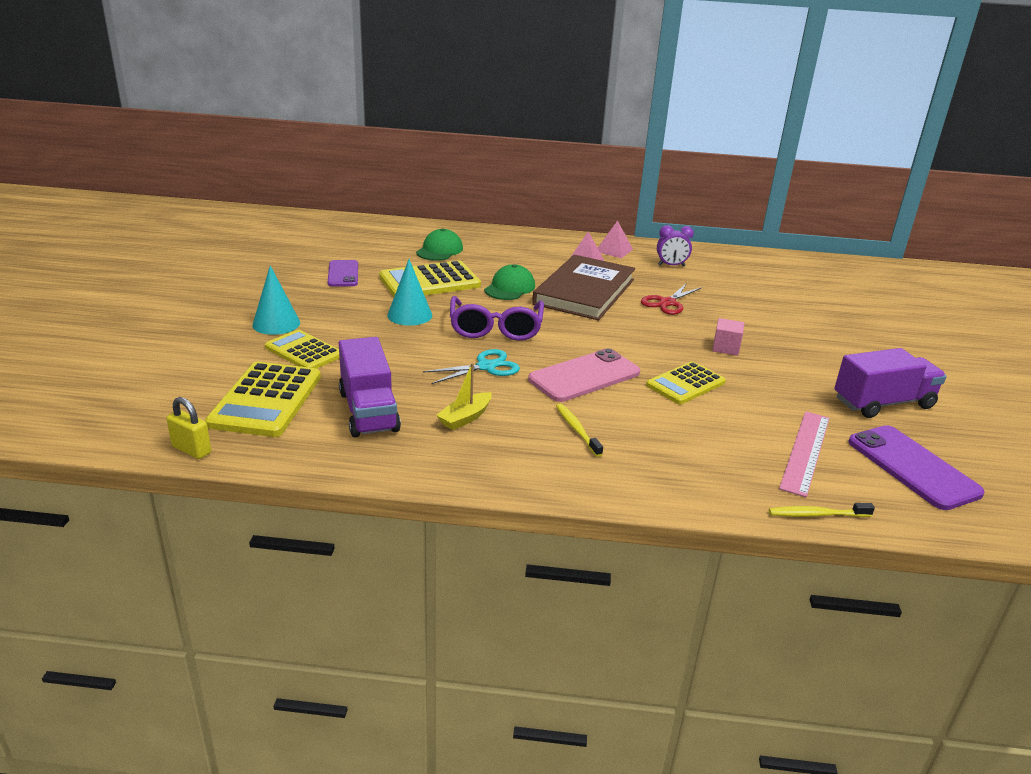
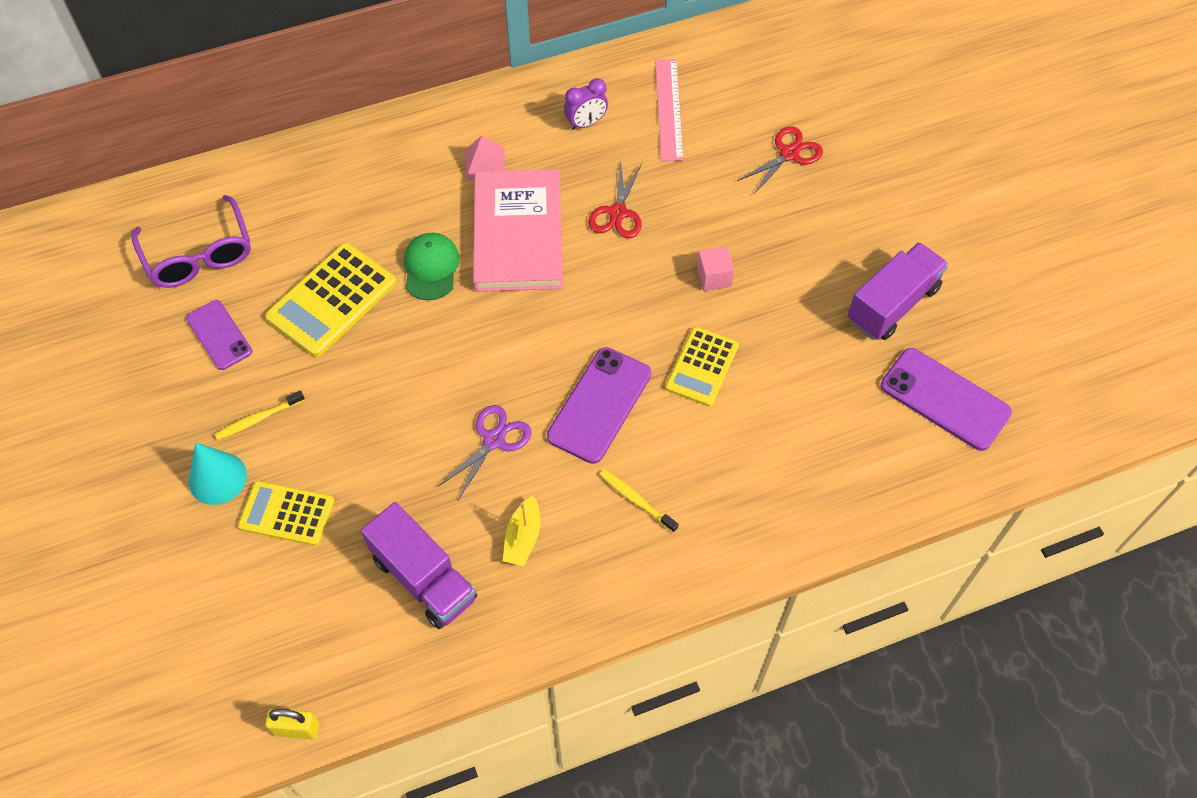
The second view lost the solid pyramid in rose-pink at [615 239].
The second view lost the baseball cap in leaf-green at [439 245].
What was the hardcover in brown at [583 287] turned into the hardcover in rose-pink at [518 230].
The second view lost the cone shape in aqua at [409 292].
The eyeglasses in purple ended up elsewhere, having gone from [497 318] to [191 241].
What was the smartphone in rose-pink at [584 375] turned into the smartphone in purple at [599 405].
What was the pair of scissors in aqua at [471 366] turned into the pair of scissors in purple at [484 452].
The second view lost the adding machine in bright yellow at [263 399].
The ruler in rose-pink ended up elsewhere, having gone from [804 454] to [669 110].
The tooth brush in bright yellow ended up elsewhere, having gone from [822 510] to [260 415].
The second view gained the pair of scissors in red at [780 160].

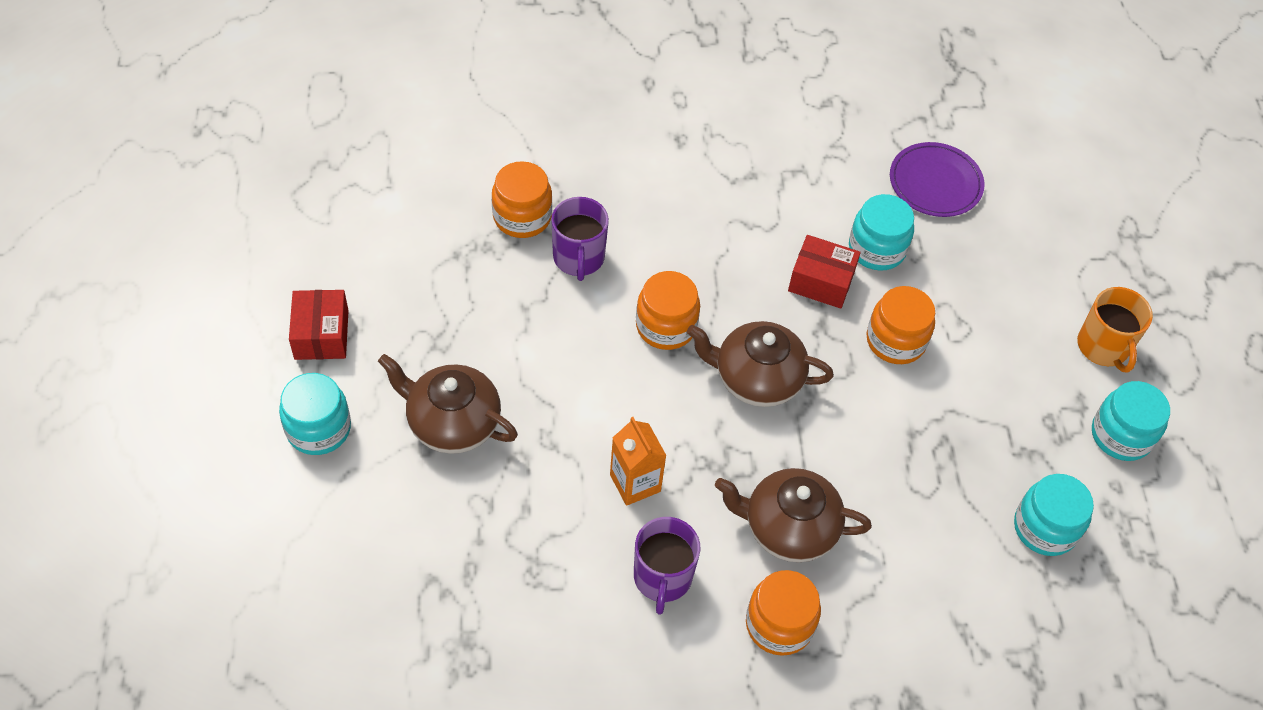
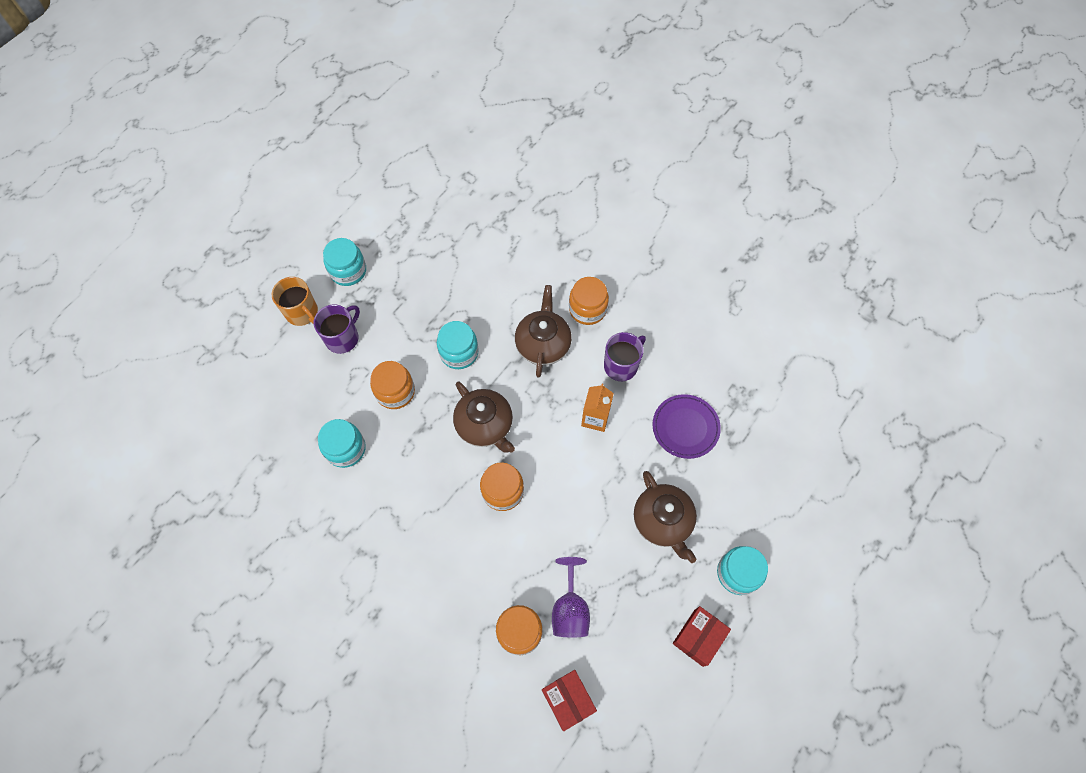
The plate in purple ended up elsewhere, having gone from [937 179] to [687 426].
The coffee mug in purple ended up elsewhere, having gone from [580 239] to [337 329].
The parcel in red ended up elsewhere, having gone from [824 272] to [569 700].
The coffee mug in bright orange at [1115 329] ended up facing another way, 105 degrees clockwise from before.
The teapot in brown at [793 515] ended up facing another way, 135 degrees counterclockwise from before.
The jam jar in aqua ended up elsewhere, having gone from [1054 515] to [458 345].
The second view gained the chalice in purple at [571 597].

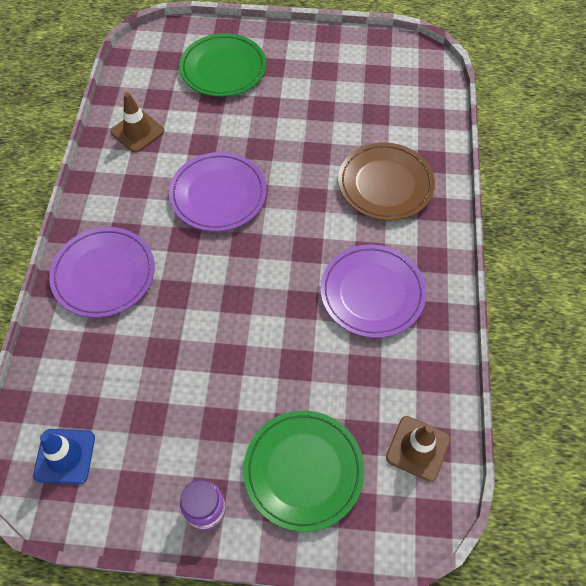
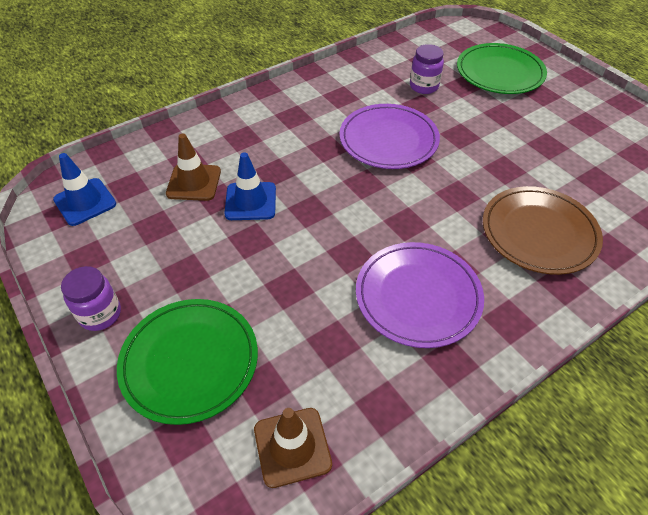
The road cone in brown ended up elsewhere, having gone from [137 122] to [193 167].
The second view lost the plate in purple at [102 272].
The second view gained the jam jar in purple at [427 69].
The second view gained the road cone in blue at [250 186].

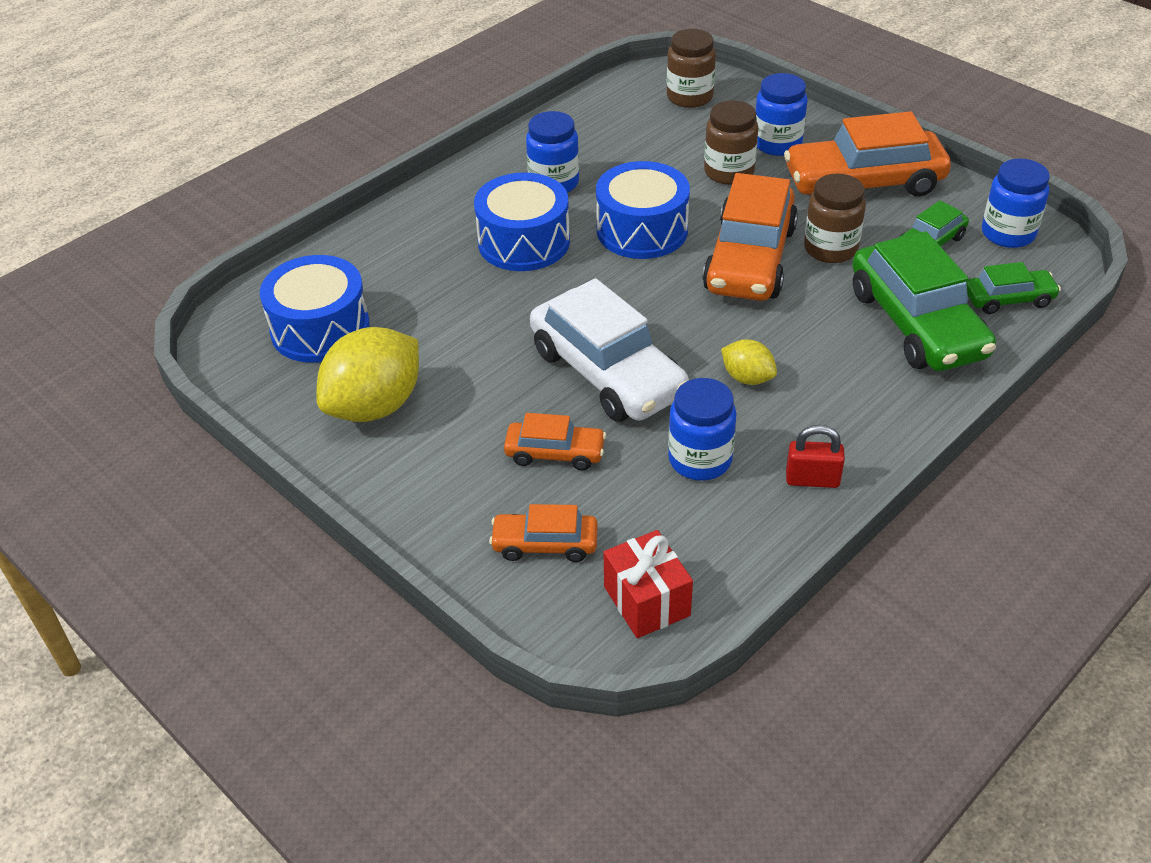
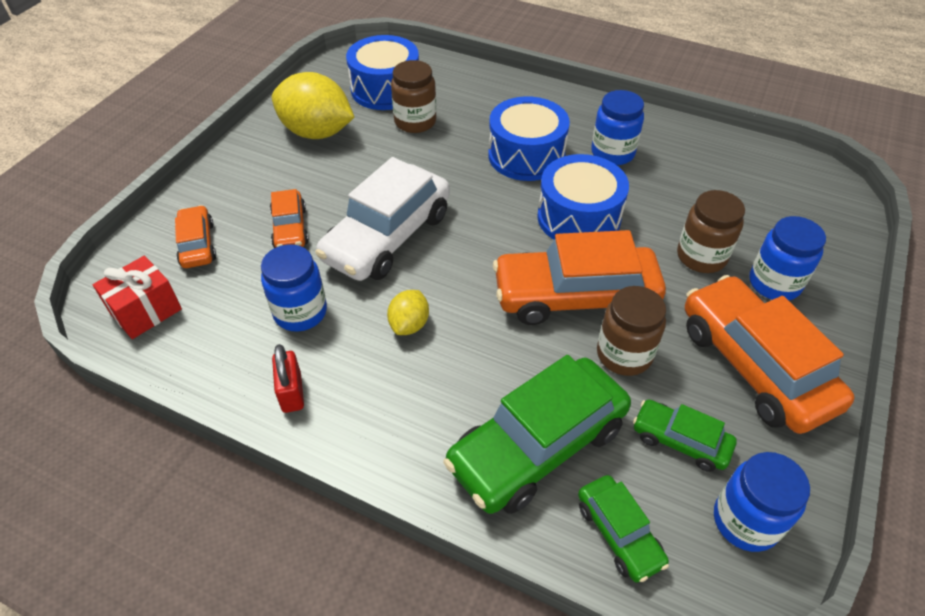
The jam jar in brown ended up elsewhere, having gone from [691 68] to [413 96].

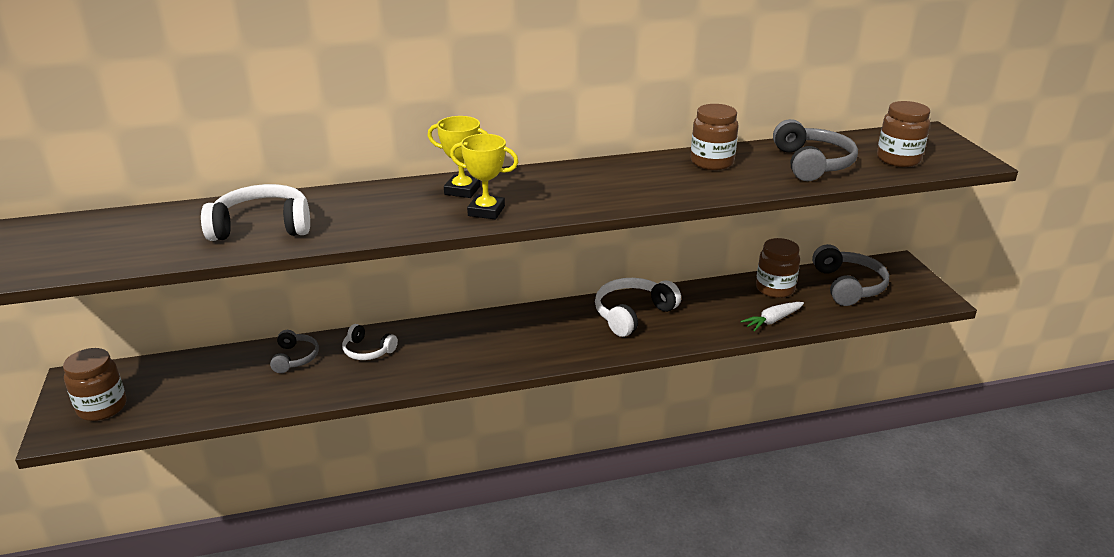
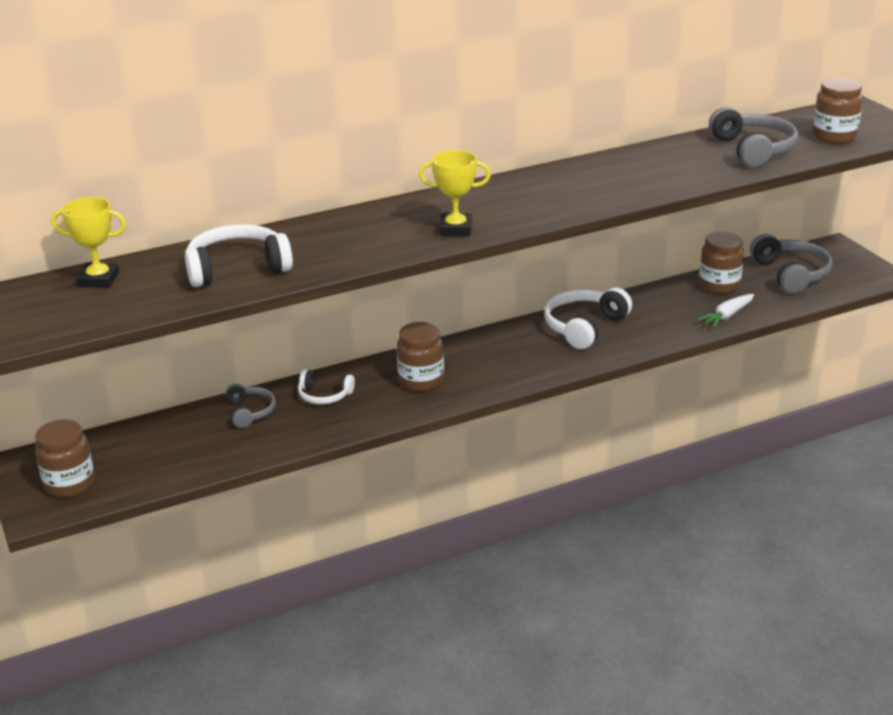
The jam jar in brown ended up elsewhere, having gone from [715 137] to [420 357].
The trophy in bright yellow ended up elsewhere, having gone from [458 157] to [88 242].

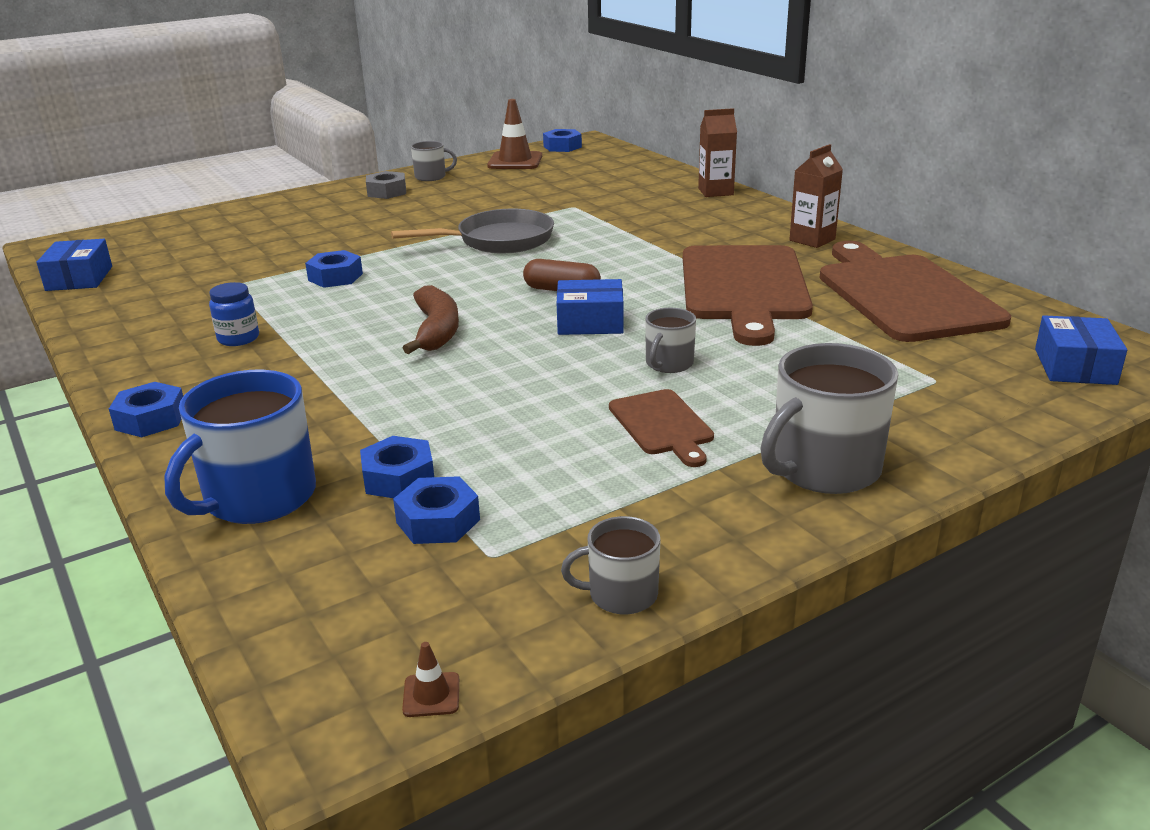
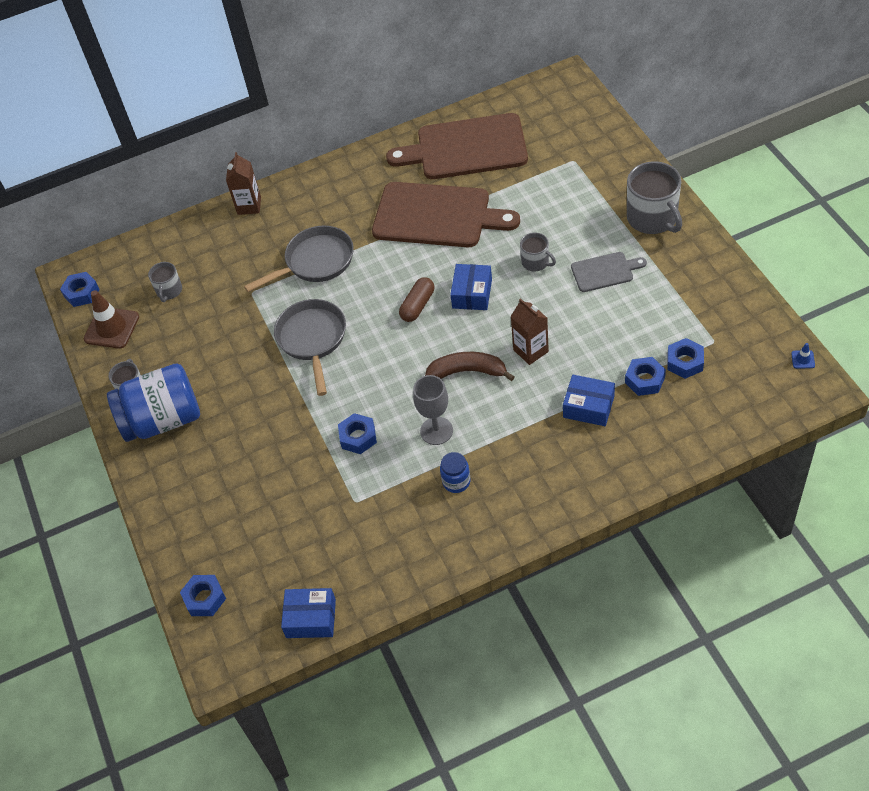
The milk carton in brown ended up elsewhere, having gone from [816 196] to [529 331].
Where the hexagon nut in grey stood at [386 185], the jam jar in blue came to stand at [153 402].
The parcel in blue ended up elsewhere, having gone from [1081 350] to [589 400].
The second view lost the coffee mug in blue at [240 447].
The hexagon nut in blue ended up elsewhere, having gone from [146 409] to [203 595].
What was the bread board in brown at [661 428] turned into the bread board in grey at [609 272].
The coffee mug in grey ended up elsewhere, having gone from [610 565] to [165 282].
What was the road cone in brown at [430 679] turned into the road cone in blue at [803 355].
The second view gained the frying pan in grey at [299 259].
The second view gained the chalice in grey at [433 410].

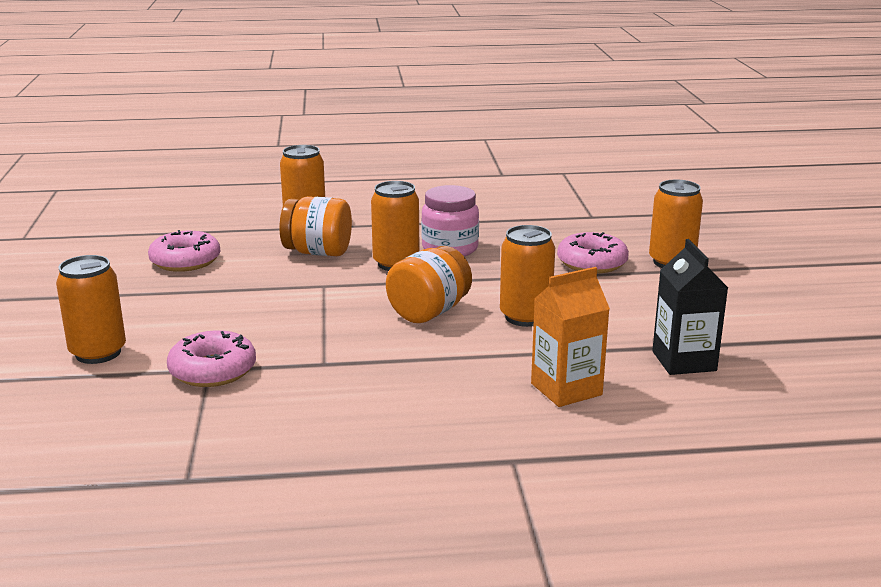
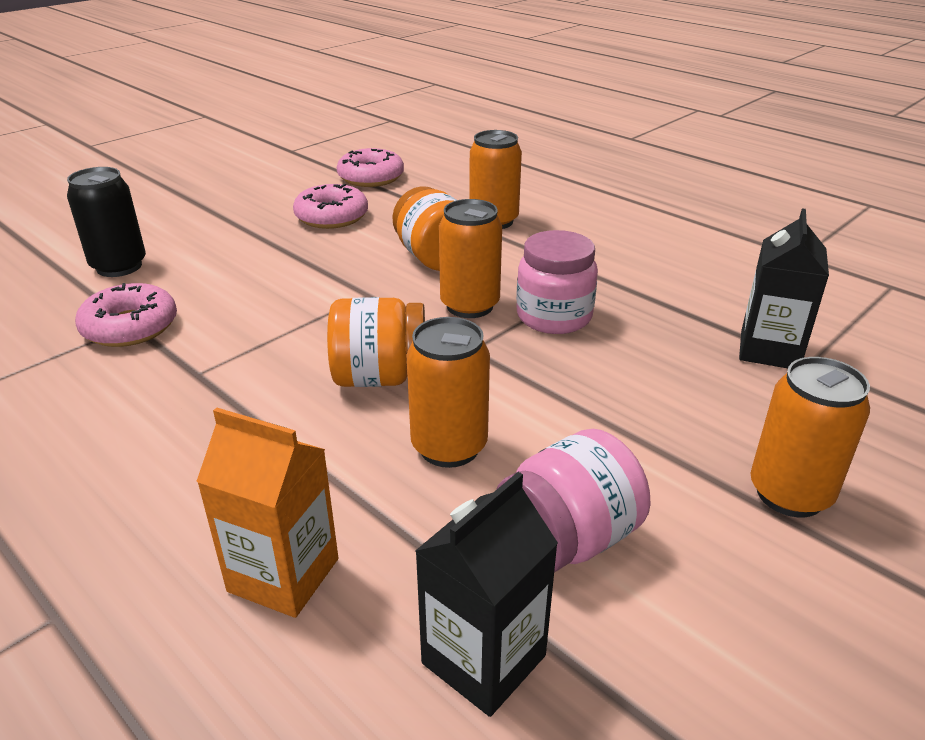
The doughnut in rose-pink ended up elsewhere, having gone from [593 252] to [370 167].
What was the tin in bright orange at [91 309] turned into the tin in ebony at [106 222].
The second view gained the milk carton in ebony at [784 288].
The second view gained the jam jar in rose-pink at [573 500].

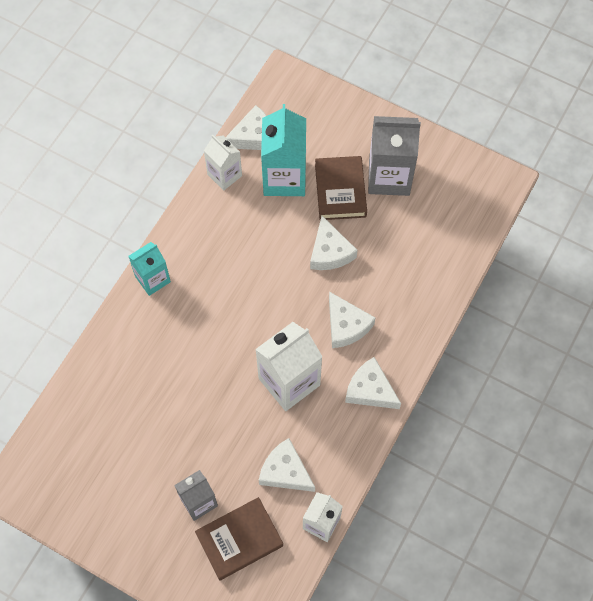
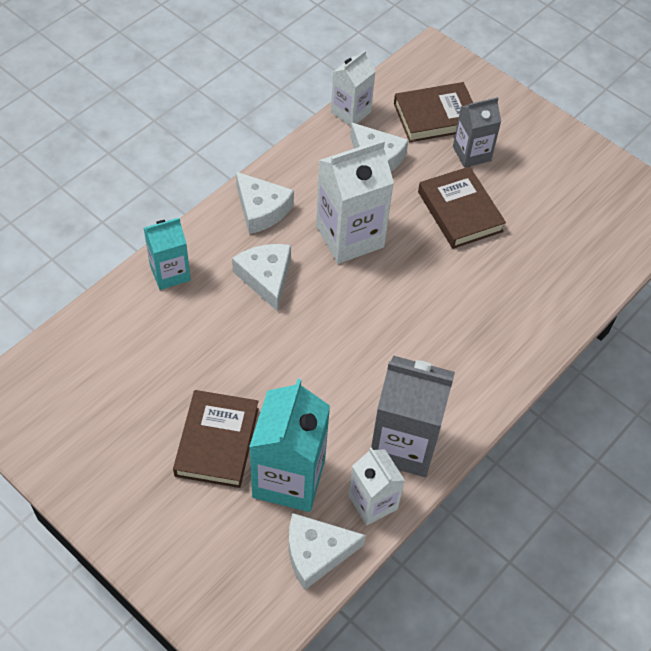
The milk carton in grey ended up elsewhere, having gone from [394 156] to [413 416].
The second view lost the cheese in white at [334 243].
The milk carton in aqua ended up elsewhere, having gone from [149 269] to [167 254].
The second view gained the hardcover in brown at [462 207].

